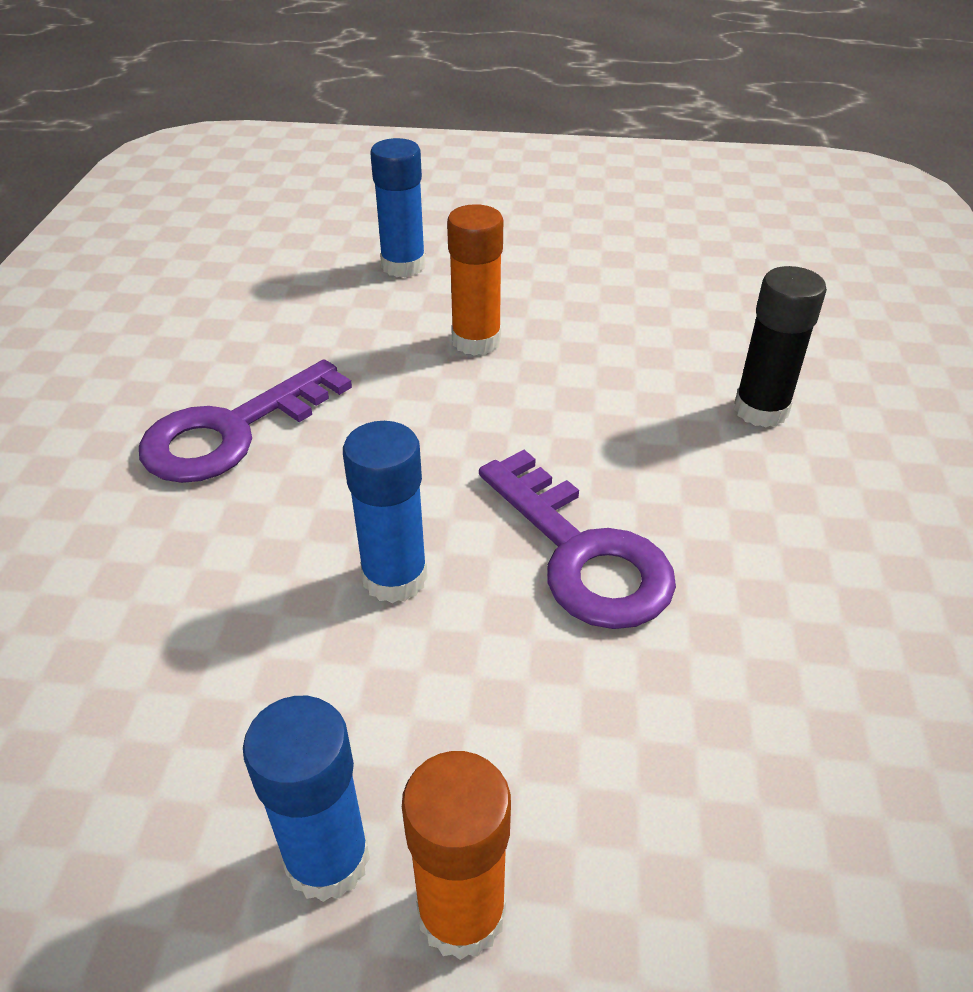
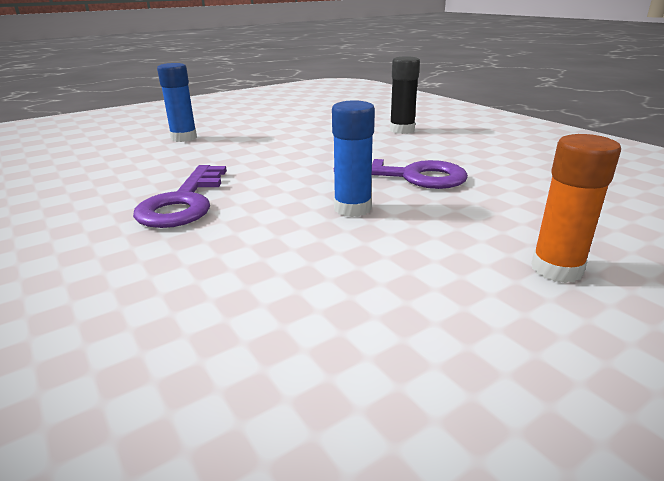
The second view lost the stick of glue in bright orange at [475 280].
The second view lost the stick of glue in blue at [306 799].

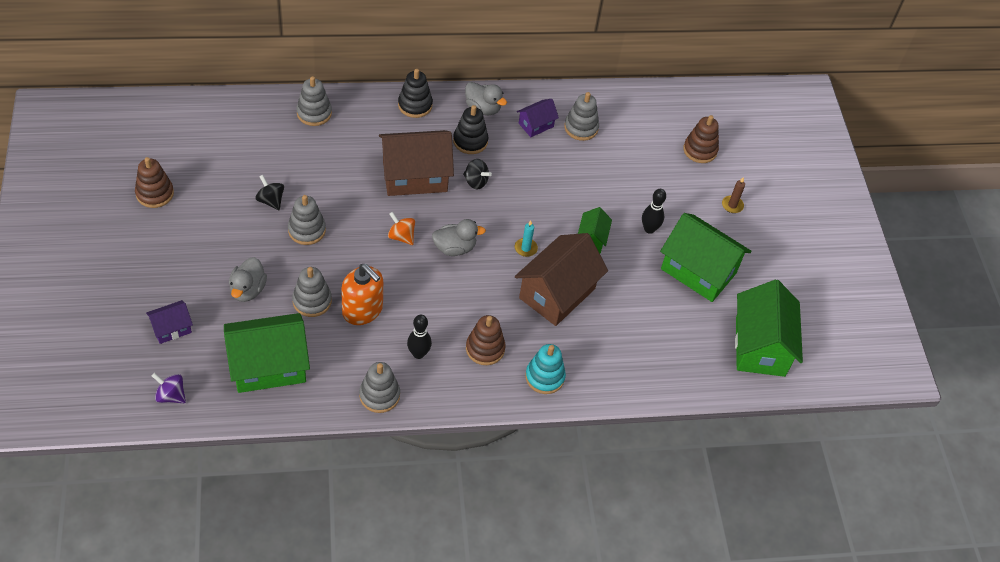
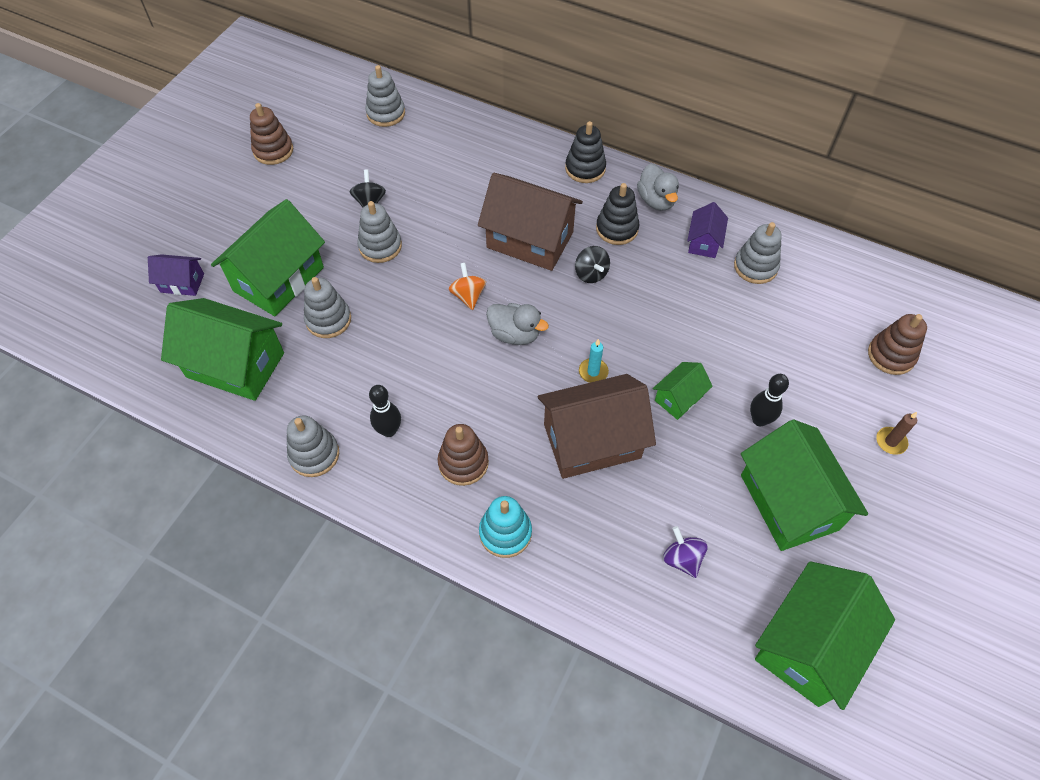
The stacking rings in grey ended up elsewhere, having gone from [314 101] to [385 96].
The toy house in purple at [538 118] ended up facing another way, 75 degrees counterclockwise from before.
Where the toy duck in grey stood at [248 279], the toy house in leaf-green came to stand at [268 257].
The second view lost the pump bottle in bright orange at [362 294].
The whirligig in purple ended up elsewhere, having gone from [169 388] to [685 552].

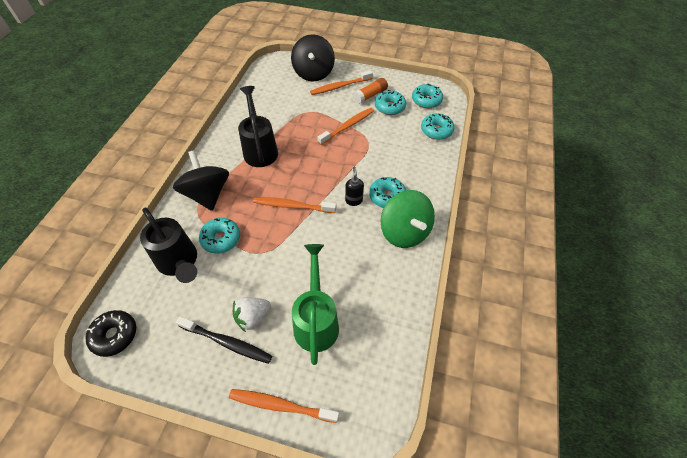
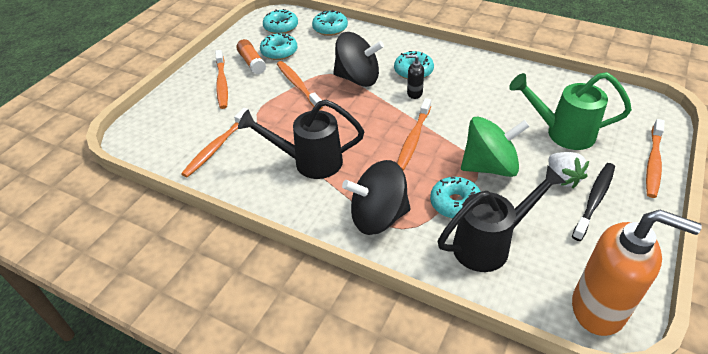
The whirligig in ebony ended up elsewhere, having gone from [313 58] to [358 59].
The whirligig in leaf-green ended up elsewhere, having gone from [408 219] to [495 146].
Where the doughnut in ebony stood at [110 333], the pump bottle in bright orange came to stand at [637 273].
The second view gained the tooth brush in bright orange at [215 142].

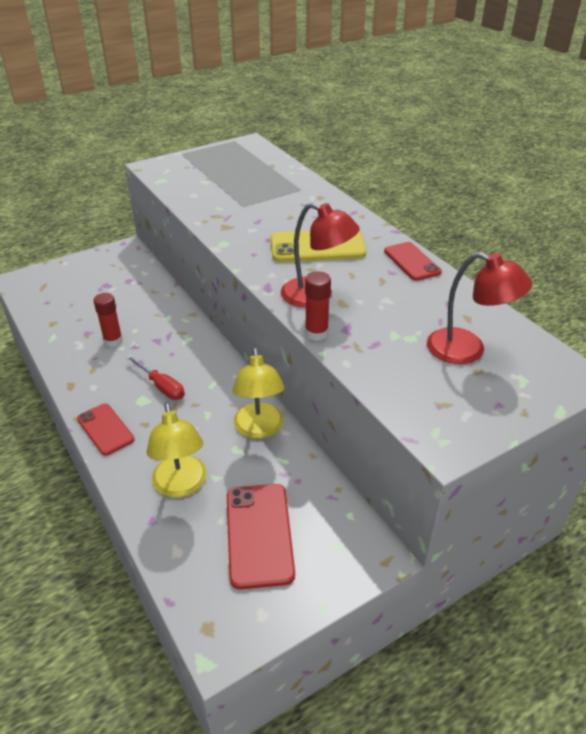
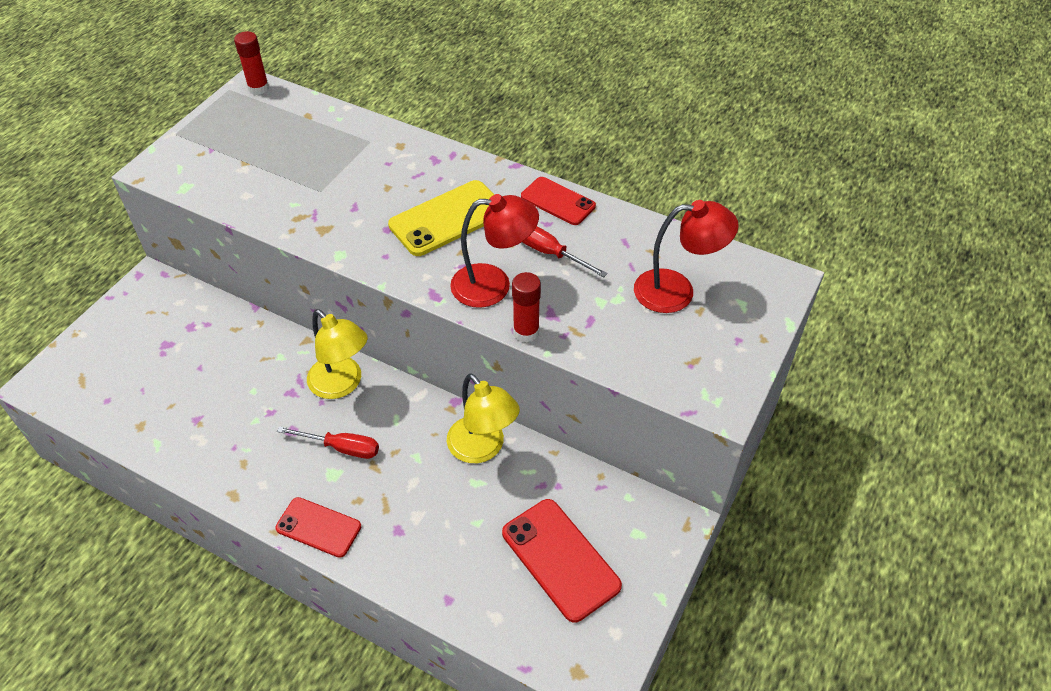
The stick of glue in red ended up elsewhere, having gone from [108 320] to [251 63].
The desk lamp in bright yellow ended up elsewhere, having gone from [176 450] to [337 354].
The second view gained the screwdriver in red at [565 251].

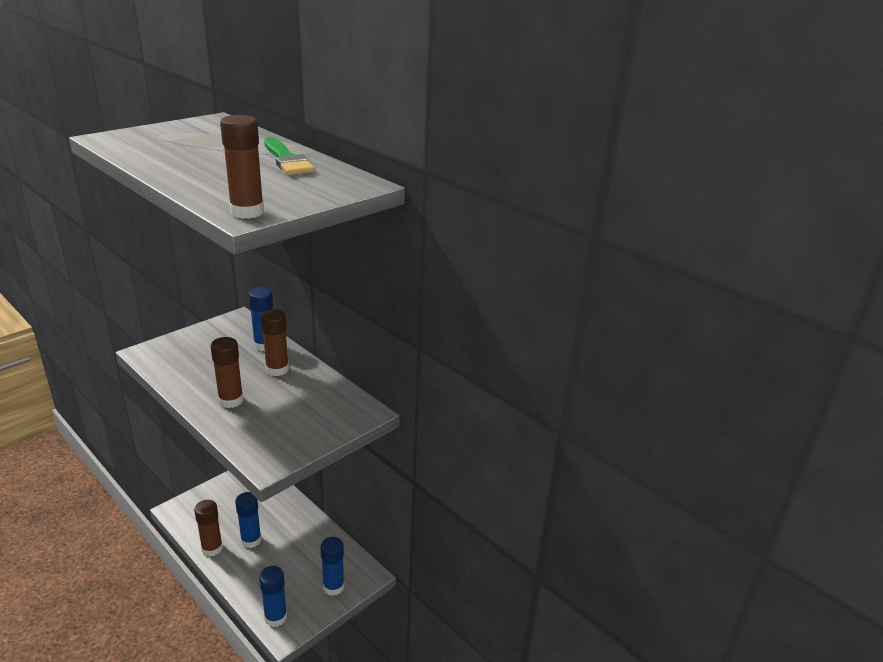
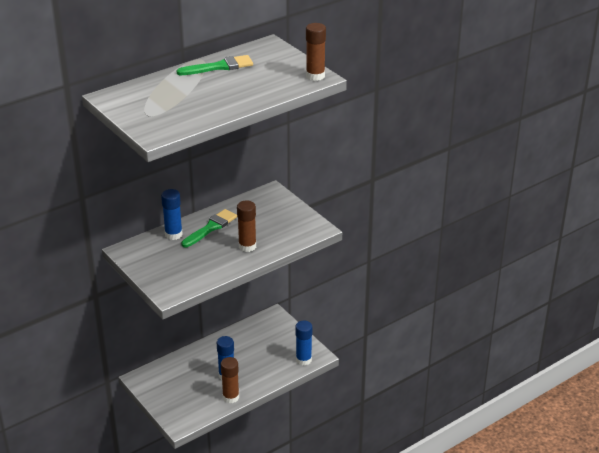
Where the stick of glue in brown stood at [275 342], the paint brush in leaf-green came to stand at [209 228].
The second view lost the stick of glue in blue at [332 566].

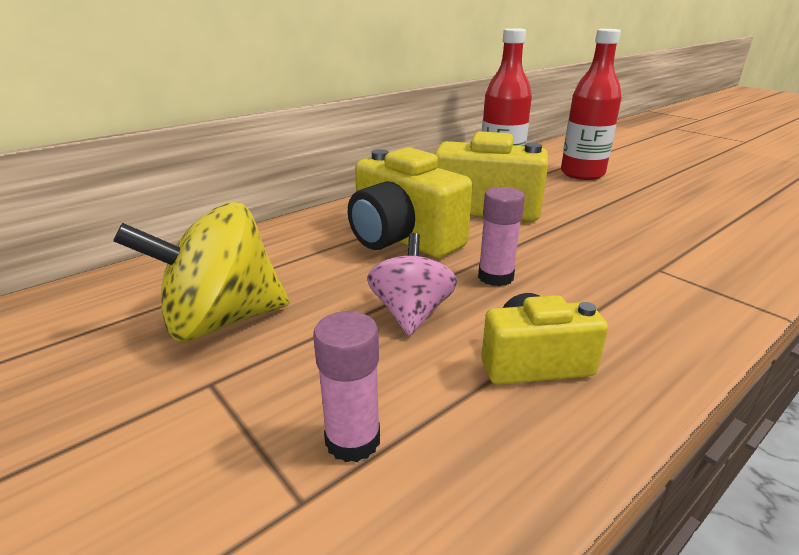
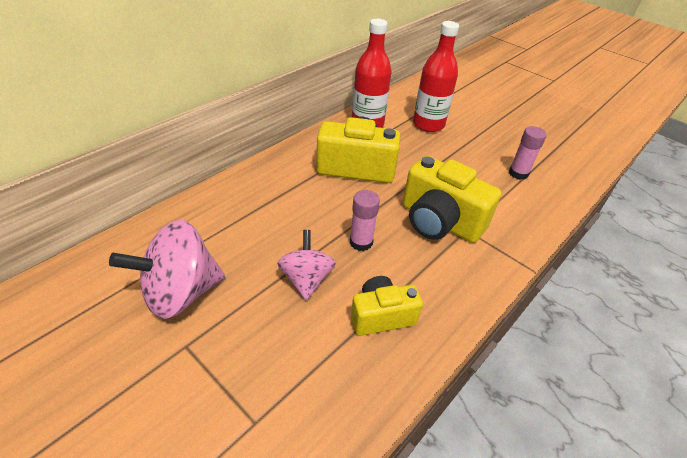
The photo camera in bright yellow ended up elsewhere, having gone from [410 202] to [452 199].
What was the whirligig in bright yellow at [201 271] turned into the whirligig in rose-pink at [167 269].
The stick of glue in rose-pink ended up elsewhere, having gone from [346 386] to [528 153].

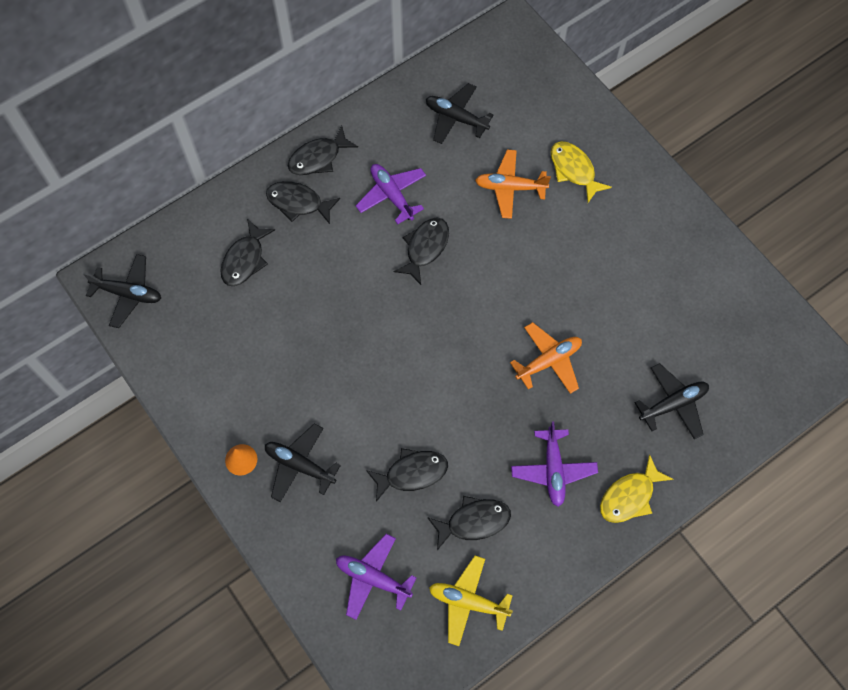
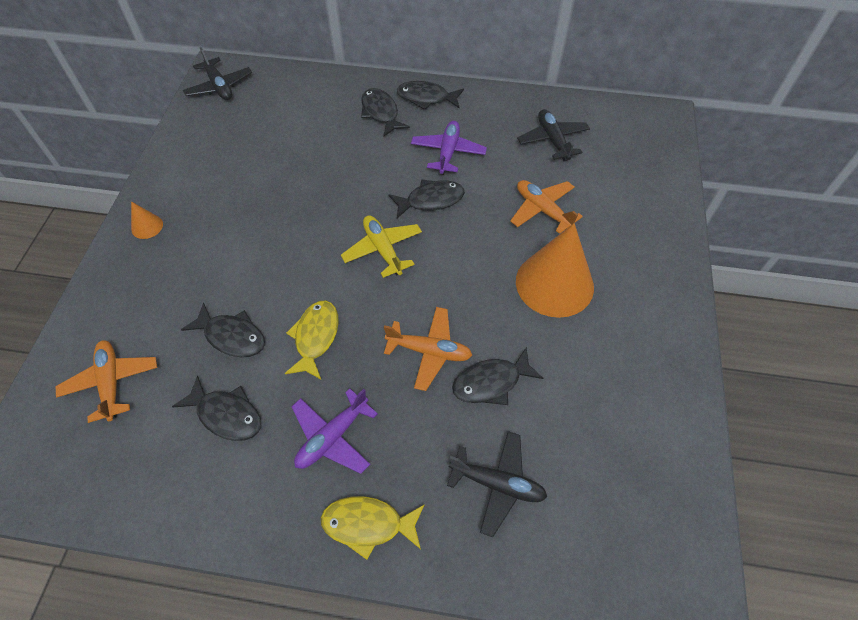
The fish figure in bright yellow ended up elsewhere, having gone from [581 172] to [312 339].
The fish figure in ebony ended up elsewhere, having gone from [247 252] to [498 376].
The second view lost the aeroplane in ebony at [303 462].
What was the aeroplane in purple at [376 577] turned into the aeroplane in bright orange at [106 381].
The aeroplane in bright yellow ended up elsewhere, having gone from [471 601] to [381 246].
The second view gained the cone shape in bright orange at [555 270].

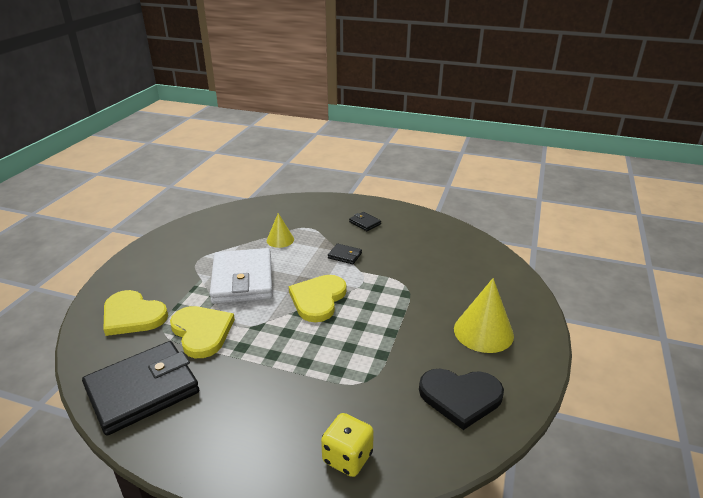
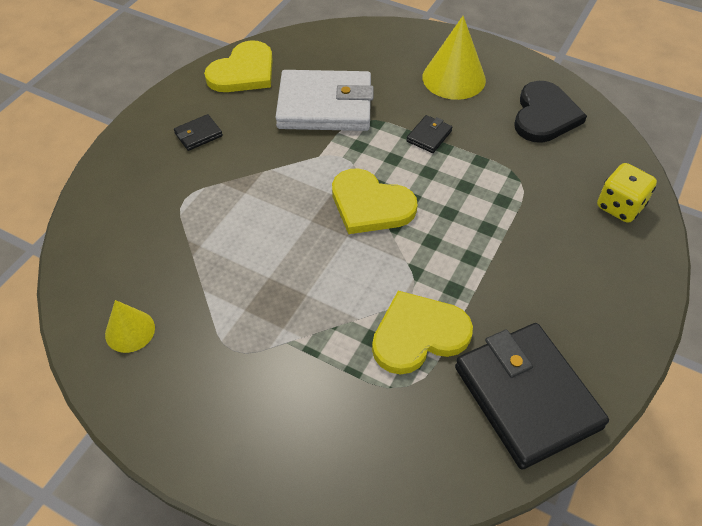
The cone shape in bright yellow ended up elsewhere, having gone from [280 230] to [130 326].
The card wallet in ebony ended up elsewhere, having gone from [345 253] to [429 134].
The card wallet in white ended up elsewhere, having gone from [241 276] to [324 100].
The heart shape in bright yellow ended up elsewhere, having gone from [135 313] to [238 66].

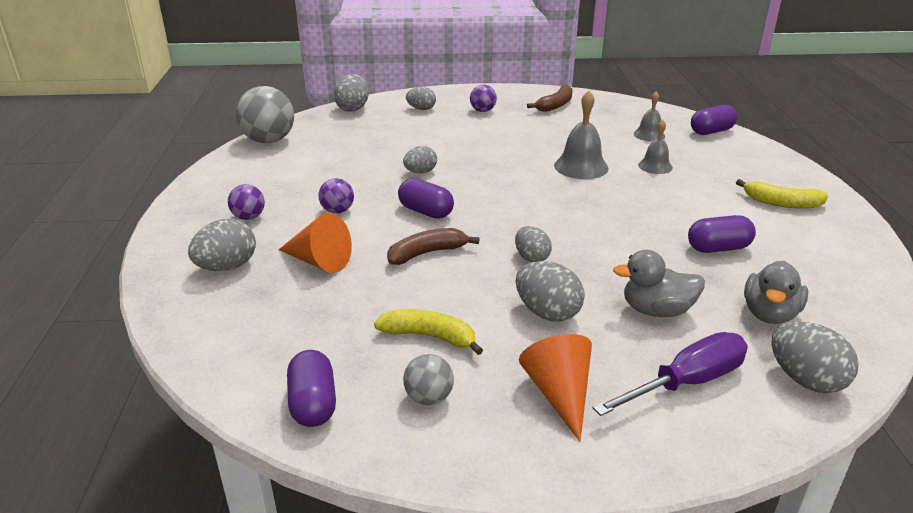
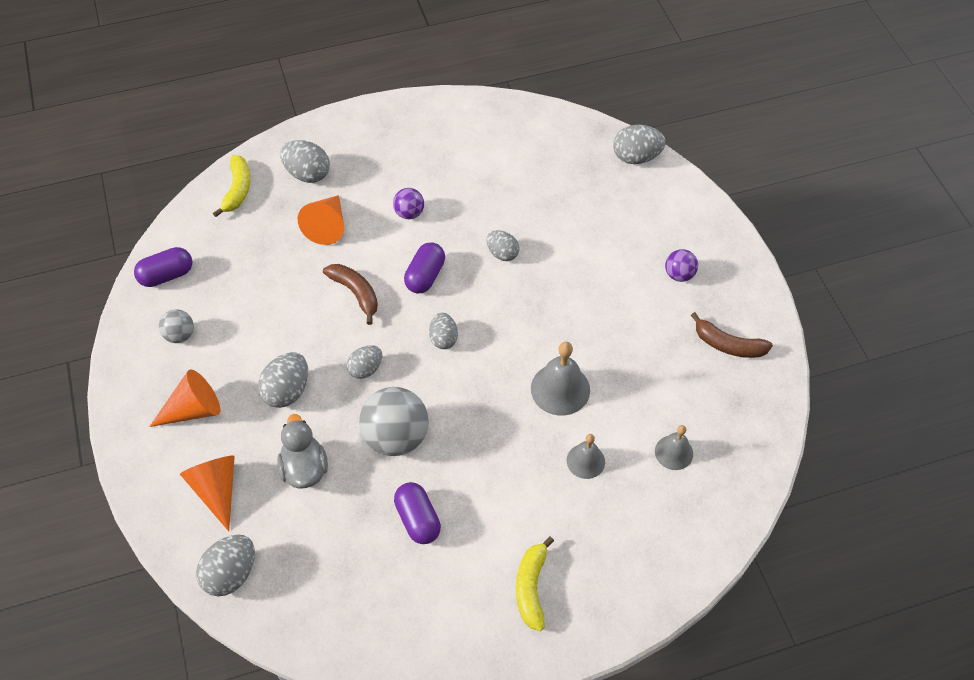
The sphere in grey ended up elsewhere, having gone from [265 114] to [394 421].
The egg in grey ended up elsewhere, having gone from [421 98] to [443 331].
The second view lost the pill shape in purple at [714 120].
The second view lost the sphere in purple at [246 202].
The second view lost the toy duck in grey at [776 292].
The banana fruit in bright yellow ended up elsewhere, having gone from [428 332] to [231 186].
Where the screwdriver in purple stood at [670 374], the cone shape in bright orange came to stand at [207 493].

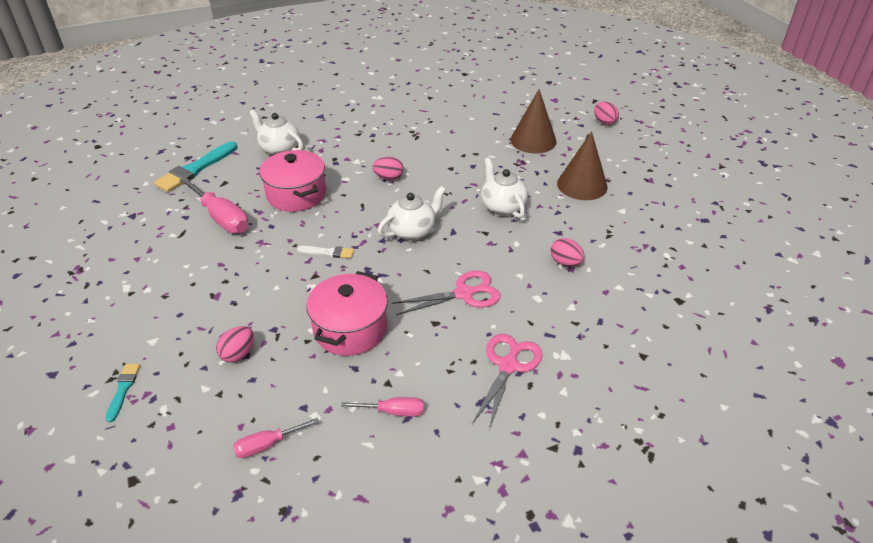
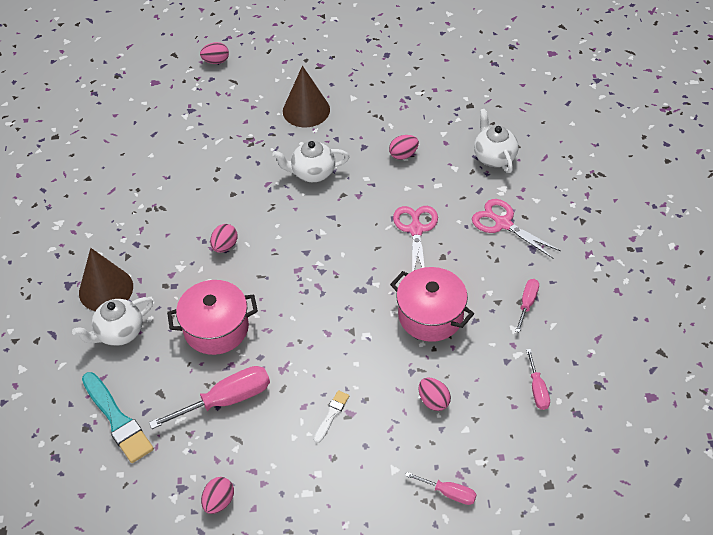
The cone shape in brown ended up elsewhere, having gone from [533 121] to [106 279].
The teapot in white ended up elsewhere, having gone from [412 213] to [496 141].
The paint brush in white ended up elsewhere, having gone from [325 252] to [331 416].
Where the paint brush in aqua stood at [123 393], the screwdriver in rose-pink came to stand at [441 488].
The second view gained the egg in rose-pink at [217 495].

